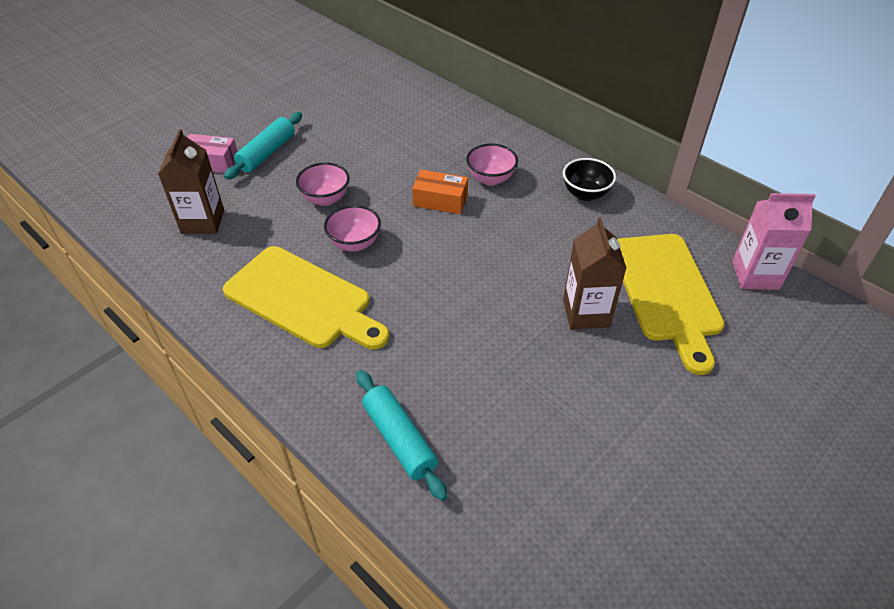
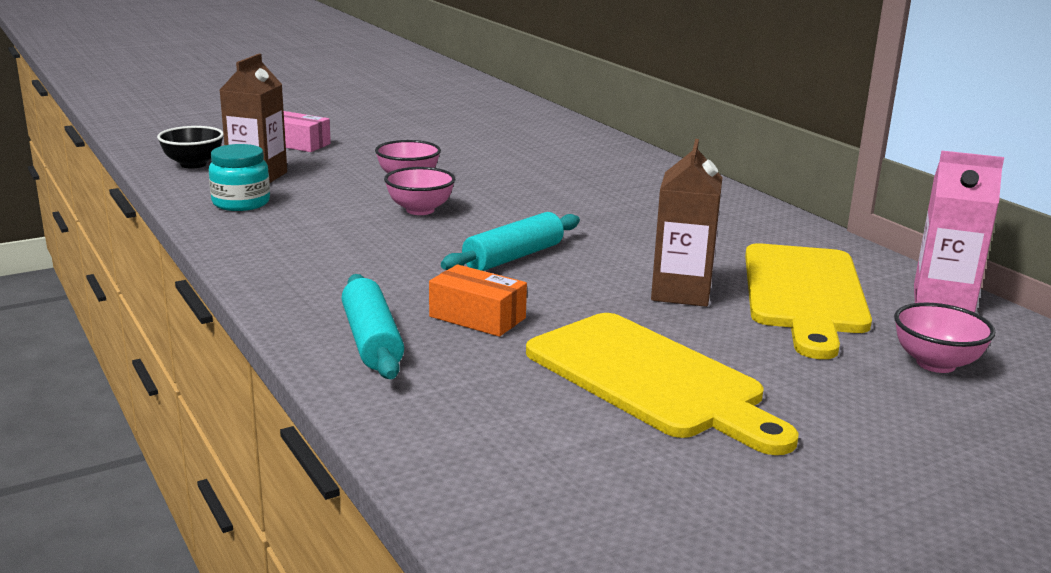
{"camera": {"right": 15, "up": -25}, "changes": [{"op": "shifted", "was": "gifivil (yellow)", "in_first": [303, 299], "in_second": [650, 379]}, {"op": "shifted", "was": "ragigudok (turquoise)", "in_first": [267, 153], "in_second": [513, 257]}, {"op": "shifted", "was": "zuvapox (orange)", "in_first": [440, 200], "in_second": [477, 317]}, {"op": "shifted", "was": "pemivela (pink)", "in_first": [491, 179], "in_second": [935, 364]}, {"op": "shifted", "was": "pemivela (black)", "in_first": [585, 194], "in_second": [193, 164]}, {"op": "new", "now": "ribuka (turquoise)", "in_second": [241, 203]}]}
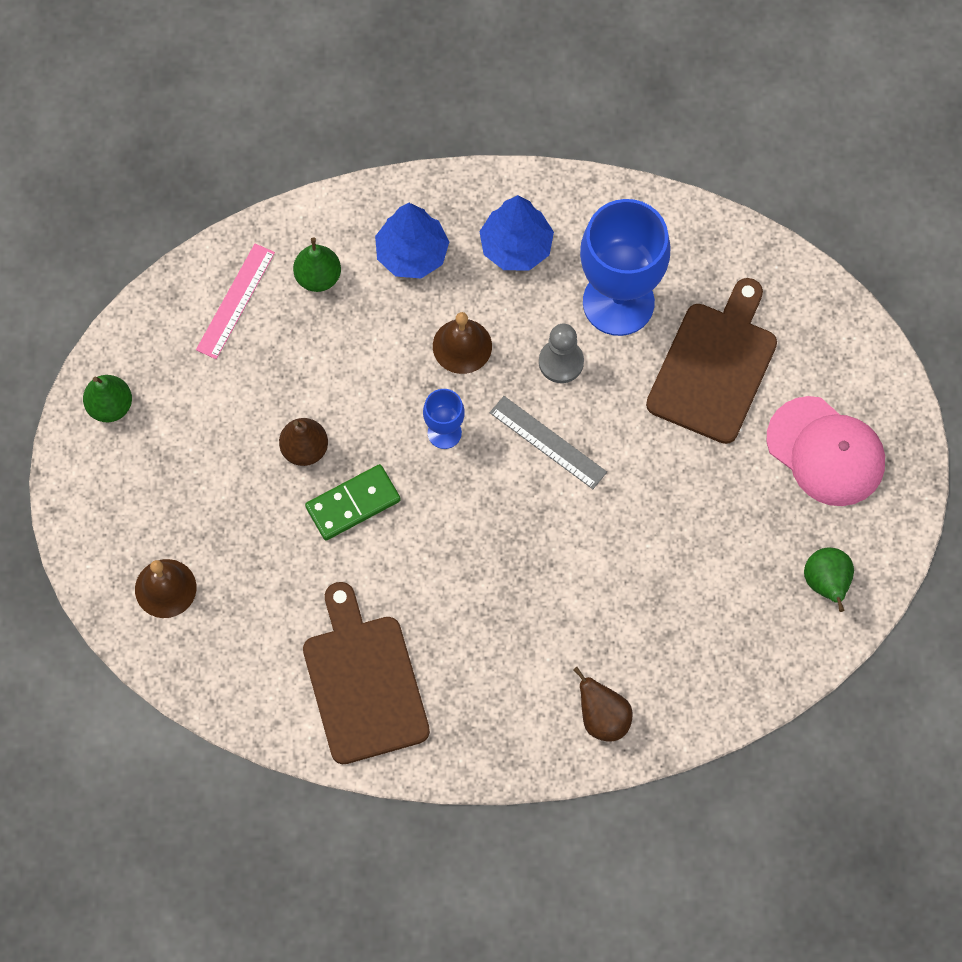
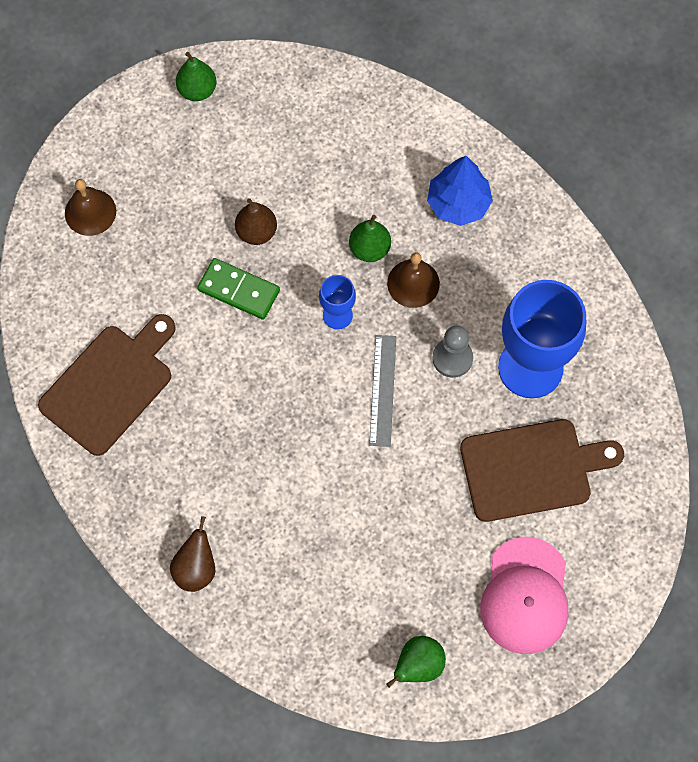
{"camera": {"right": 55, "up": 0}, "changes": [{"op": "gone", "was": "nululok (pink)", "in_first": [235, 301]}, {"op": "shifted", "was": "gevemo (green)", "in_first": [318, 277], "in_second": [369, 249]}, {"op": "gone", "was": "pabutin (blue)", "in_first": [516, 246]}]}
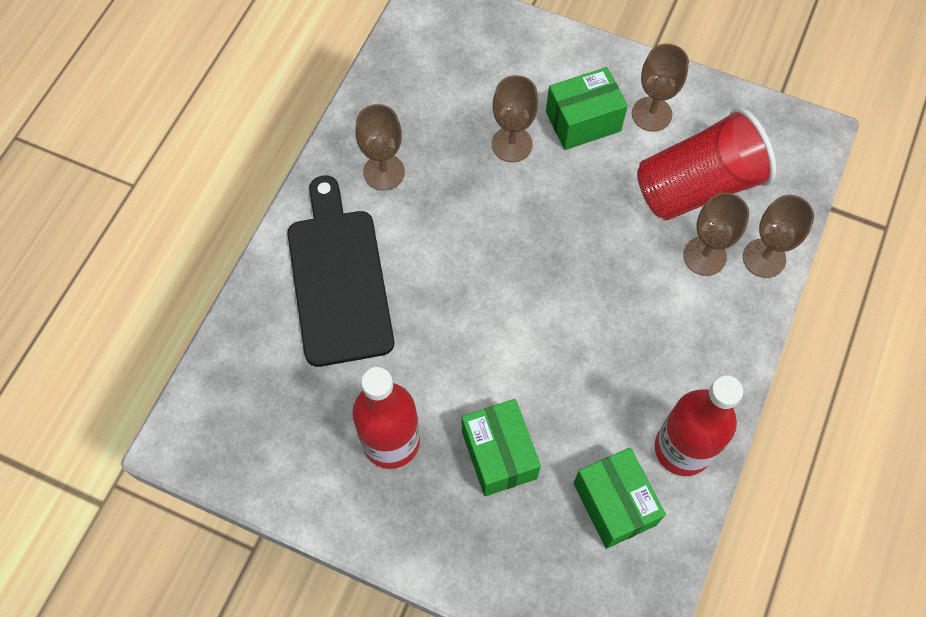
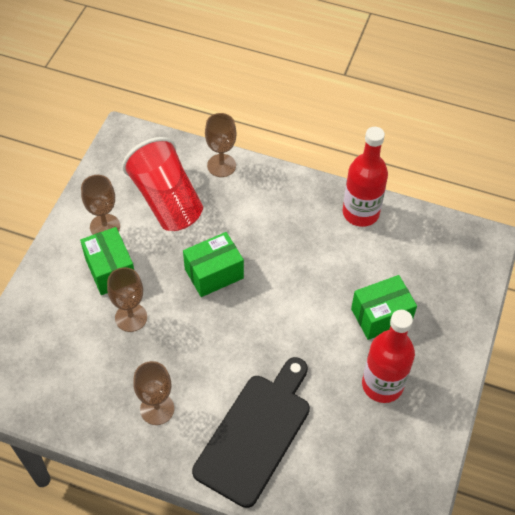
{"camera": {"right": -95, "up": -10}, "changes": [{"op": "rotated", "was": "gifivil (black)", "in_first": [339, 279], "in_second": [256, 434], "clockwise": 135}, {"op": "shifted", "was": "zuvapox (green)", "in_first": [614, 504], "in_second": [214, 273]}, {"op": "gone", "was": "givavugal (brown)", "in_first": [704, 256]}]}
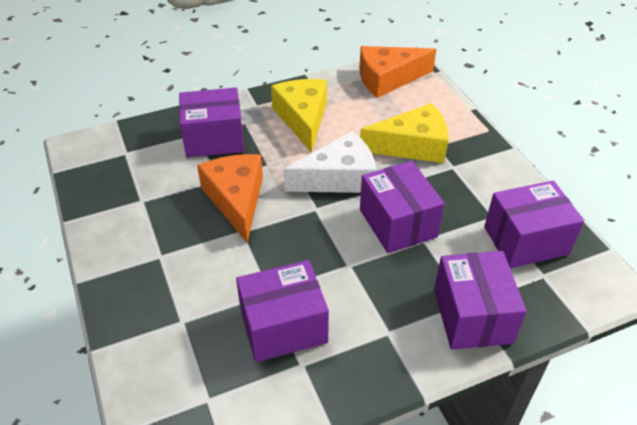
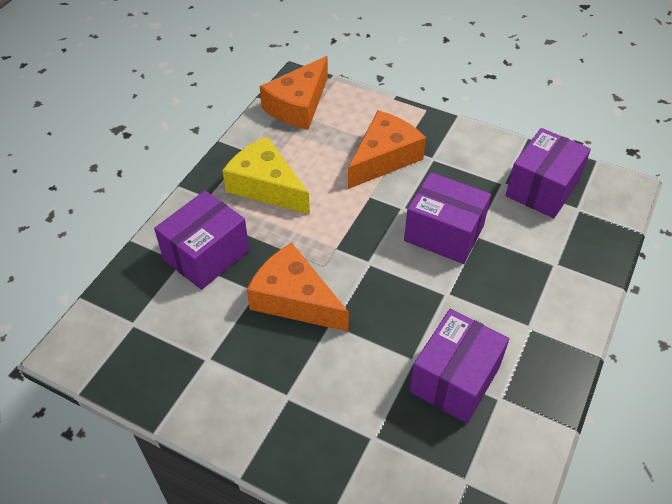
{"camera": {"right": -40, "up": 5}, "changes": [{"op": "gone", "was": "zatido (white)", "in_first": [339, 178]}, {"op": "repainted", "was": "zatido (yellow)", "now": "zatido (orange)", "in_first": [412, 146], "in_second": [384, 158]}, {"op": "gone", "was": "zuvapox (purple)", "in_first": [472, 315]}]}
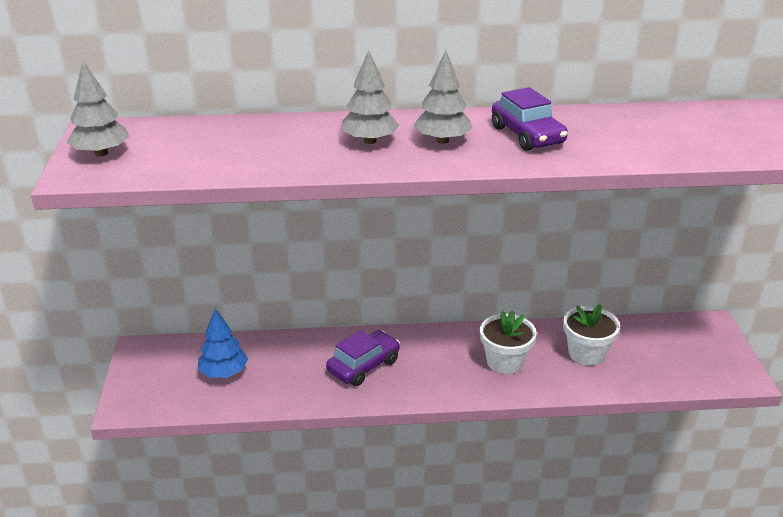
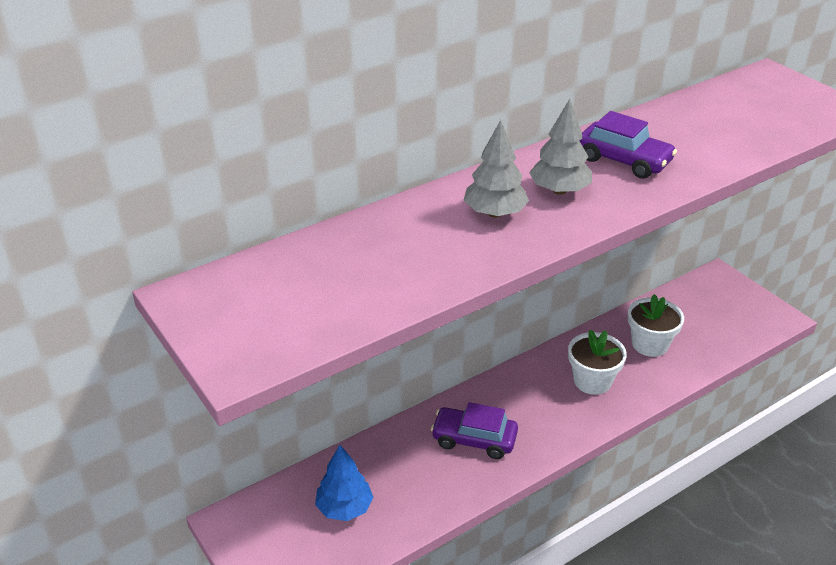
{"camera": {"right": -30, "up": 5}, "changes": [{"op": "gone", "was": "pabutin (grey)", "in_first": [101, 153]}, {"op": "rotated", "was": "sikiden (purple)", "in_first": [364, 366], "in_second": [474, 439], "clockwise": -90}]}
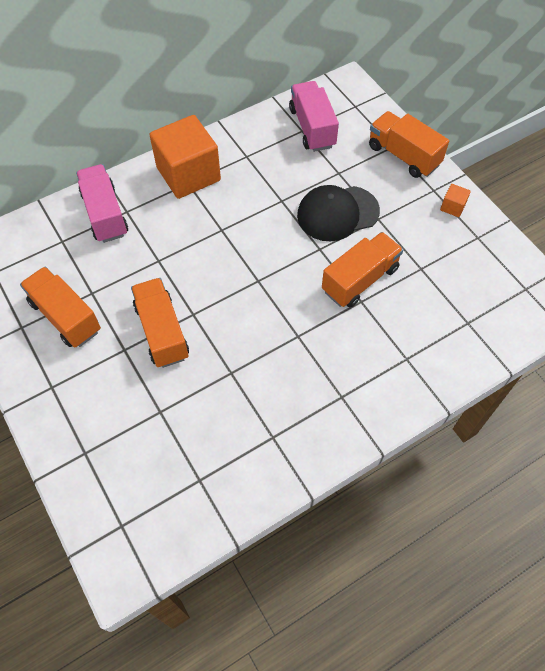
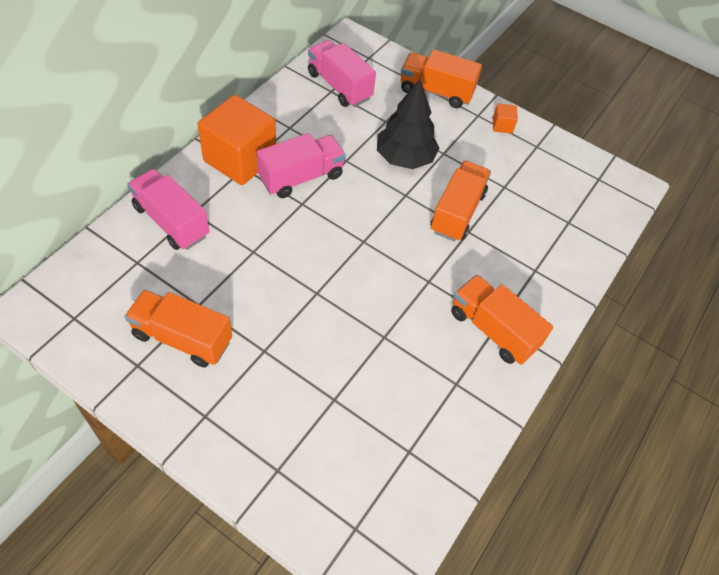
{"camera": {"right": -30, "up": -5}, "changes": [{"op": "shifted", "was": "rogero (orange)", "in_first": [162, 331], "in_second": [493, 329]}, {"op": "swapped", "was": "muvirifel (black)", "now": "pabutin (black)", "in_first": [337, 213], "in_second": [405, 158]}, {"op": "new", "now": "rogero (pink)", "in_second": [301, 177]}]}
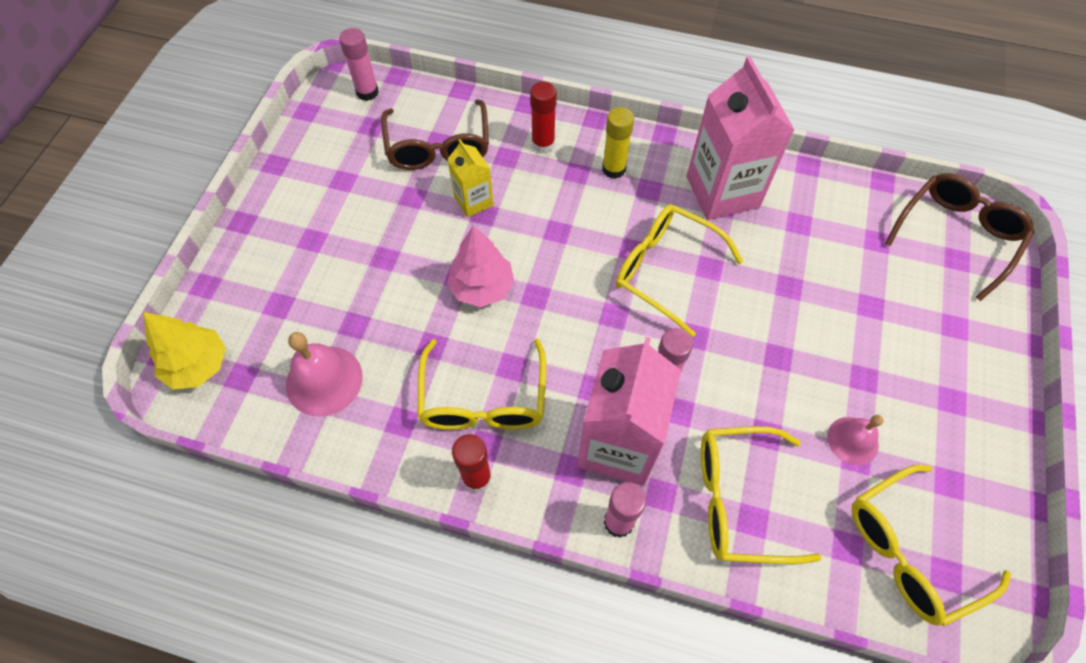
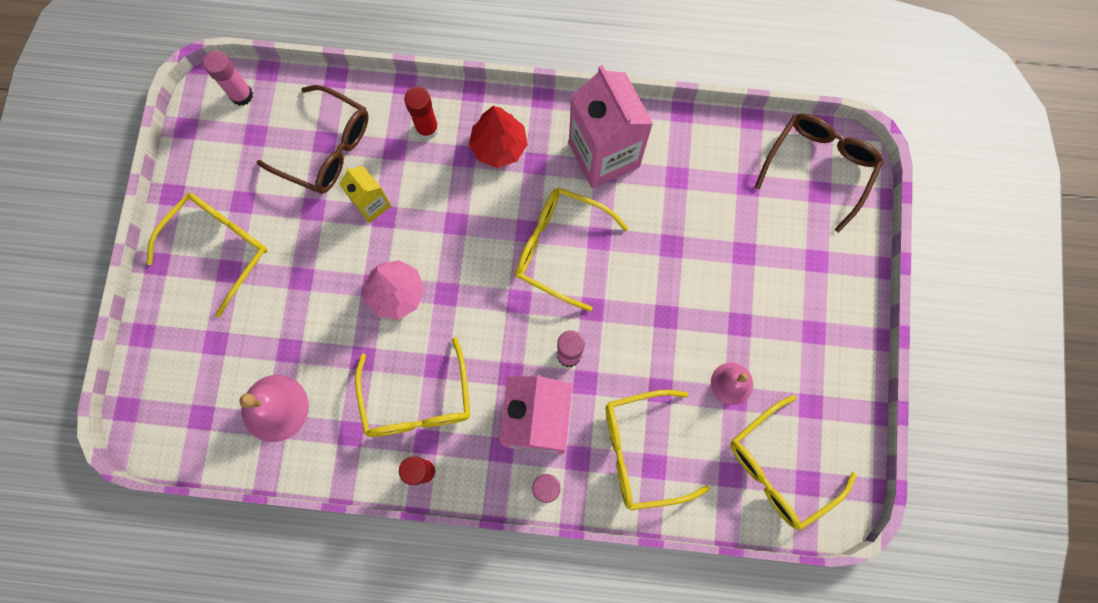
{"camera": {"right": -10, "up": 15}, "changes": [{"op": "gone", "was": "pabutin (yellow)", "in_first": [198, 365]}, {"op": "rotated", "was": "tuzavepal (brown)", "in_first": [438, 146], "in_second": [326, 148], "clockwise": -45}, {"op": "swapped", "was": "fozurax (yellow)", "now": "pabutin (red)", "in_first": [613, 169], "in_second": [499, 146]}, {"op": "new", "now": "tuzavepal (yellow)", "in_second": [219, 248]}]}
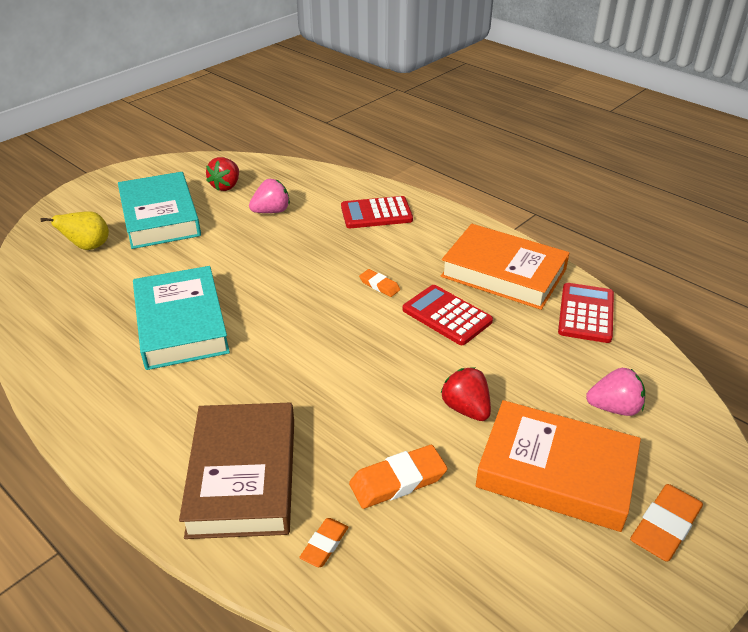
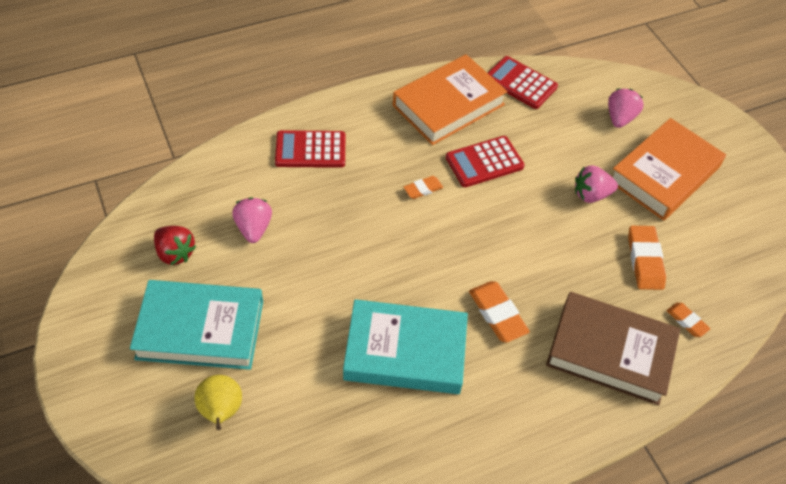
{"camera": {"right": -70, "up": 15}, "changes": [{"op": "rotated", "was": "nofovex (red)", "in_first": [376, 213], "in_second": [310, 150], "clockwise": 75}, {"op": "repainted", "was": "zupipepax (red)", "now": "zupipepax (pink)", "in_first": [466, 408], "in_second": [591, 195]}, {"op": "shifted", "was": "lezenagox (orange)", "in_first": [665, 526], "in_second": [497, 314]}]}
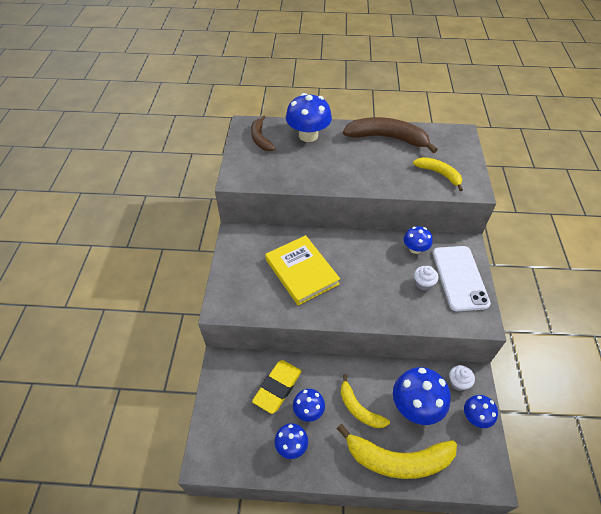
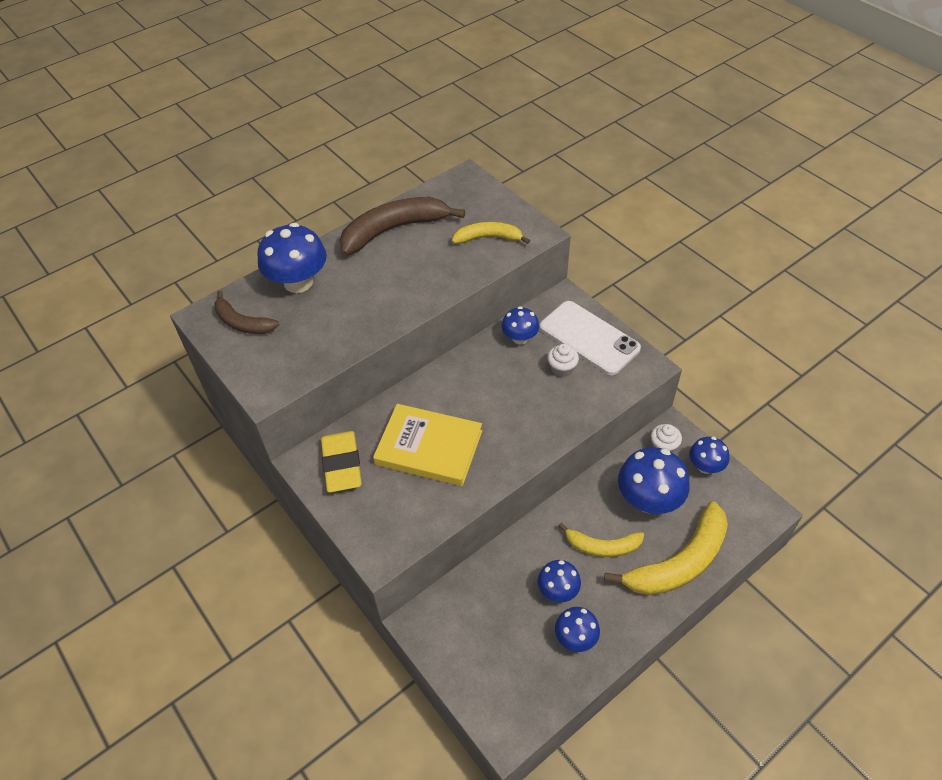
{"camera": {"right": -40, "up": 0}, "changes": [{"op": "shifted", "was": "lezenagox (yellow)", "in_first": [277, 388], "in_second": [342, 464]}]}
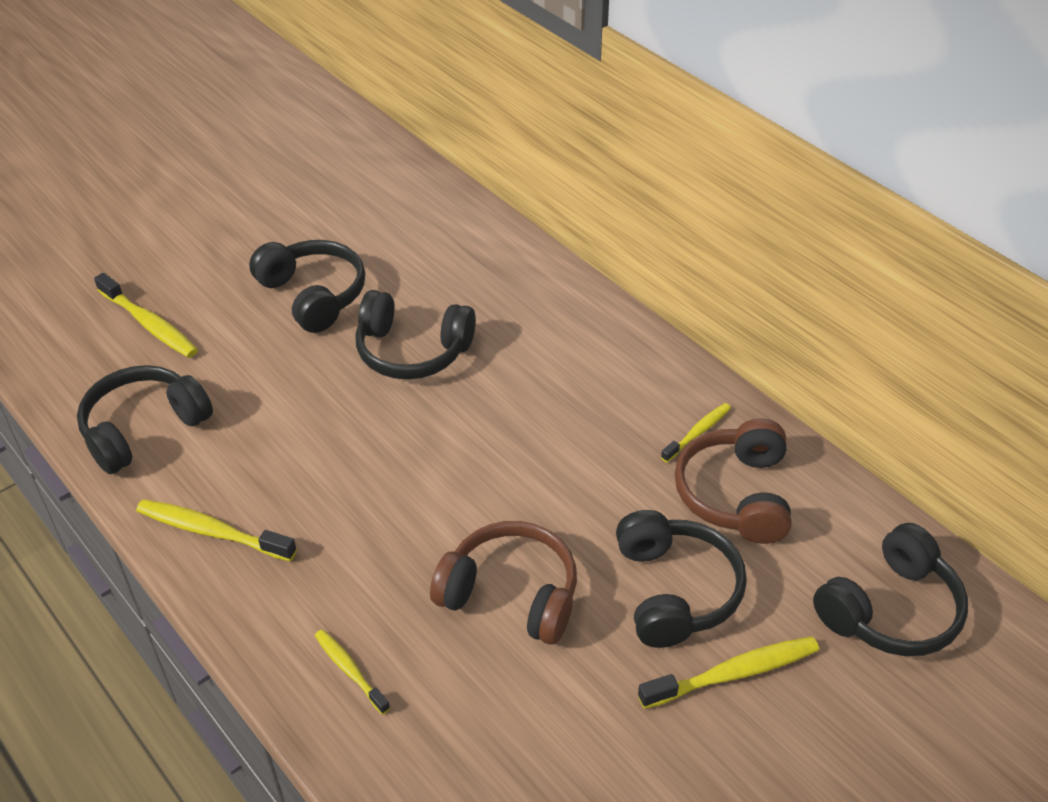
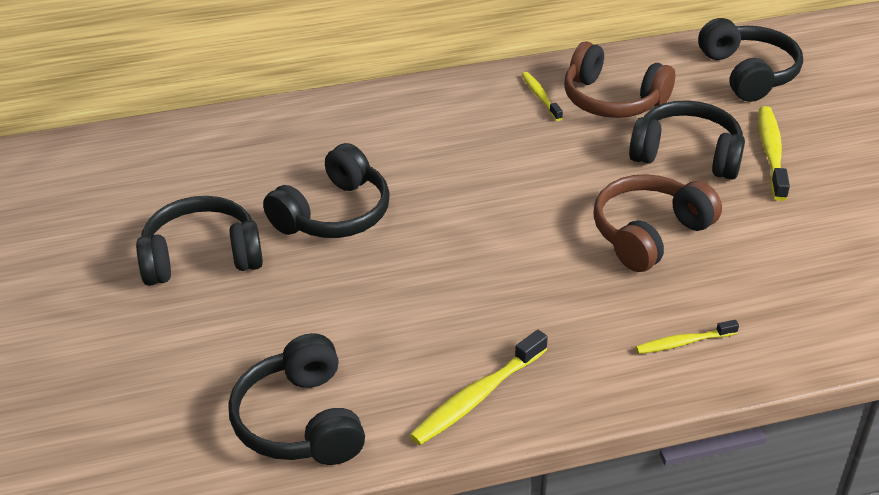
{"camera": {"right": -65, "up": -5}, "changes": [{"op": "gone", "was": "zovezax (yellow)", "in_first": [149, 324]}]}
